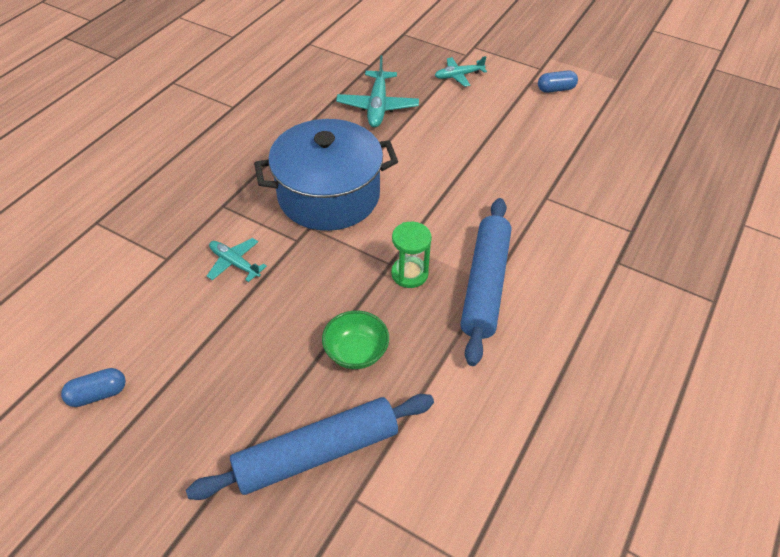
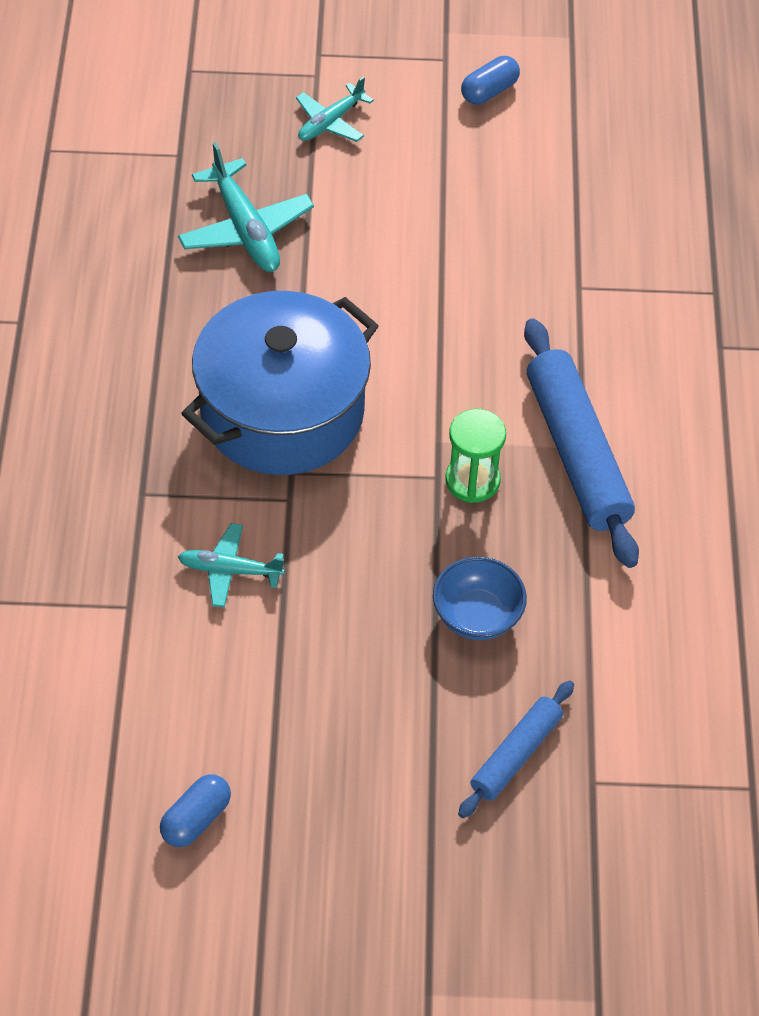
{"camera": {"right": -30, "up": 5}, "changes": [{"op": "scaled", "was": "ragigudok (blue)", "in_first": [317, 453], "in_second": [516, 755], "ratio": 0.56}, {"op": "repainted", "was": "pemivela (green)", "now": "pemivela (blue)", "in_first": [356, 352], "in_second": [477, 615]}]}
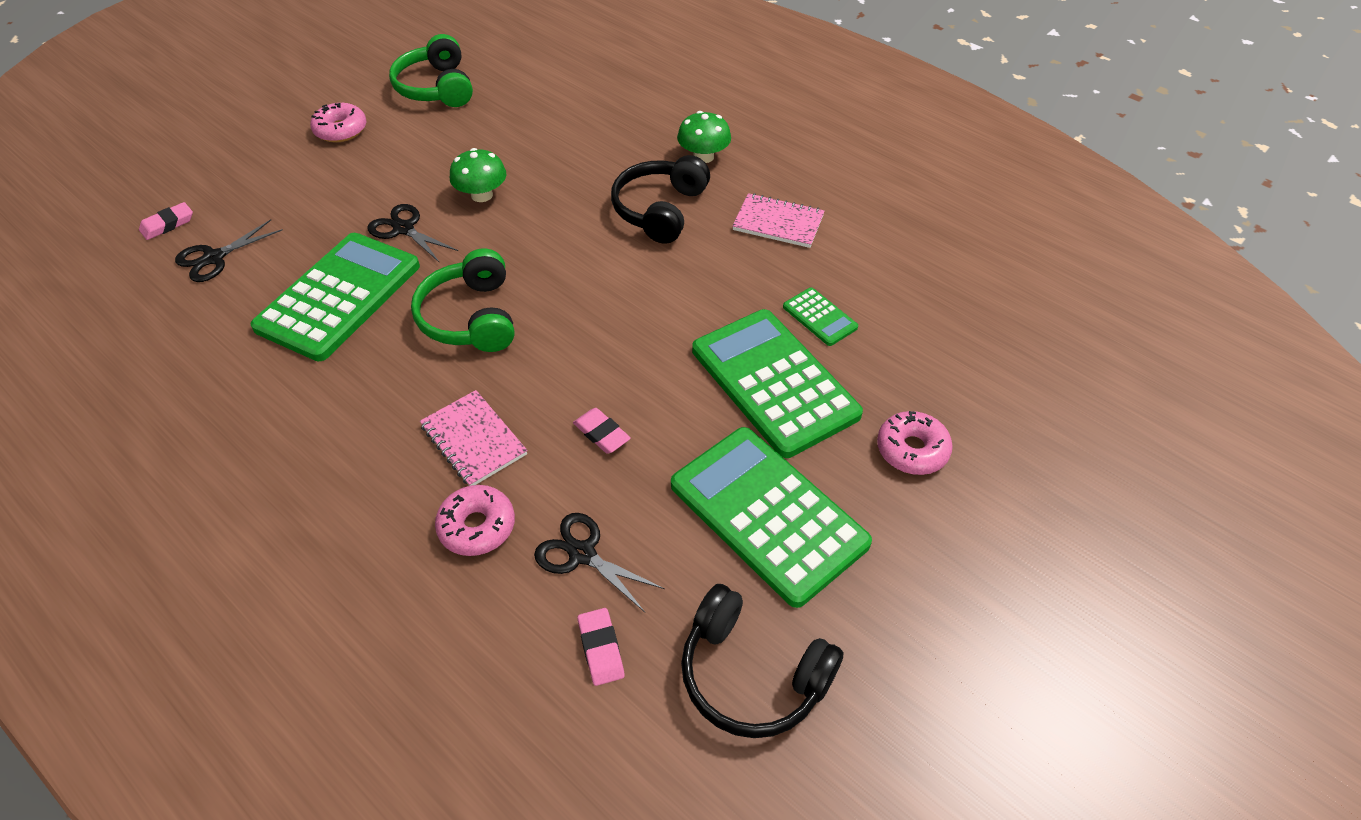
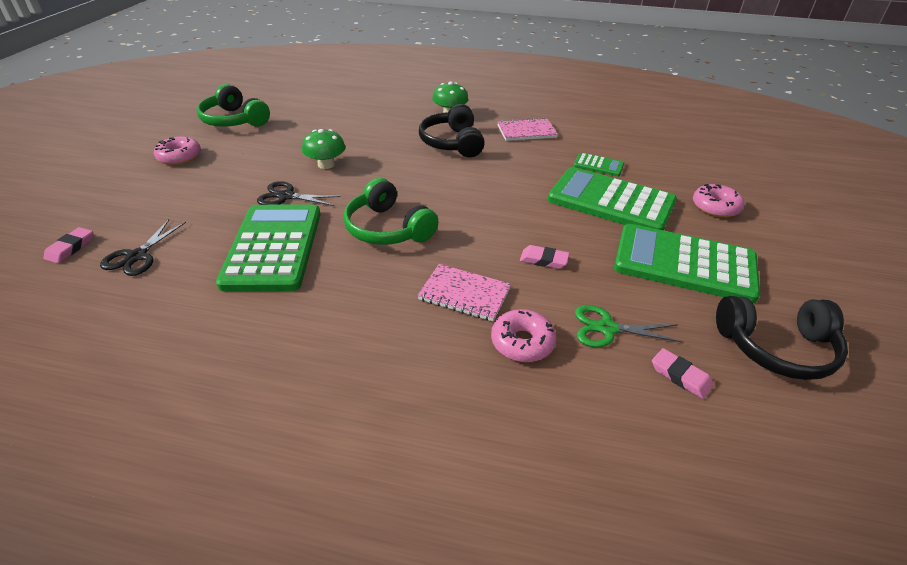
{"camera": {"right": -30, "up": -10}, "changes": [{"op": "repainted", "was": "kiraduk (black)", "now": "kiraduk (green)", "in_first": [582, 554], "in_second": [607, 328]}]}
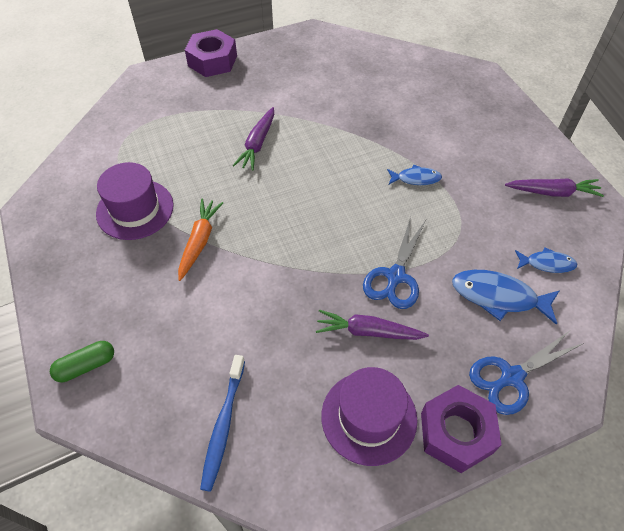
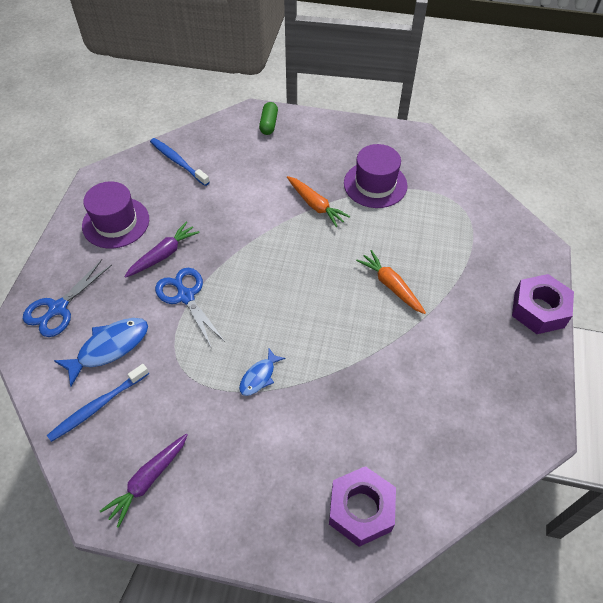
{"camera": {"right": 125, "up": 0}, "changes": [{"op": "repainted", "was": "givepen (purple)", "now": "givepen (orange)", "in_first": [257, 144], "in_second": [391, 286]}, {"op": "shifted", "was": "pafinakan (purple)", "in_first": [456, 433], "in_second": [361, 509]}, {"op": "rotated", "was": "kiraduk (blue)", "in_first": [511, 377], "in_second": [58, 308], "clockwise": -150}, {"op": "swapped", "was": "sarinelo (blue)", "now": "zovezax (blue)", "in_first": [547, 263], "in_second": [98, 406]}]}
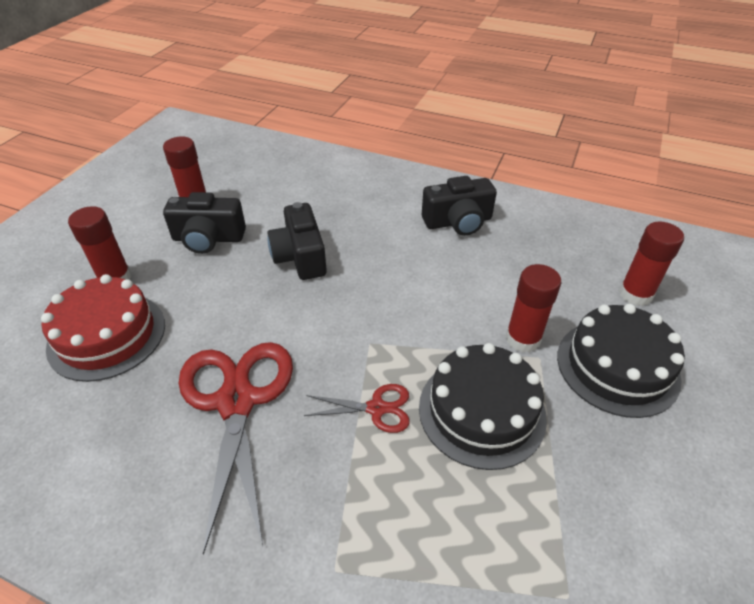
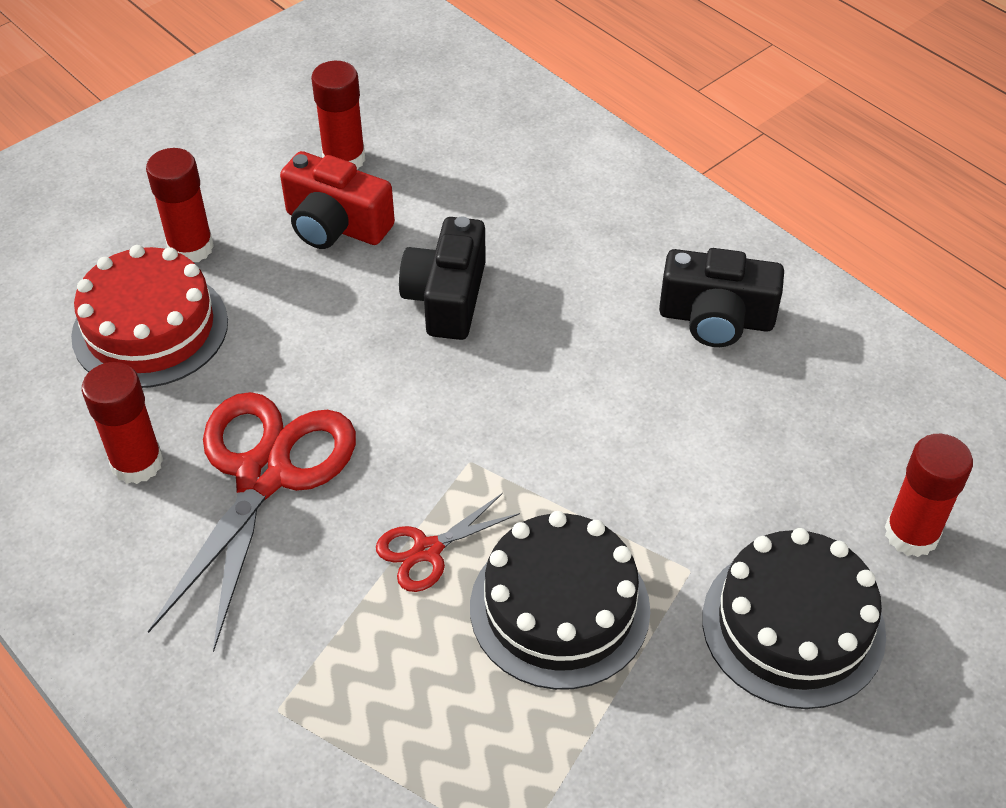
{"camera": {"right": 25, "up": 5}, "changes": [{"op": "repainted", "was": "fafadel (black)", "now": "fafadel (red)", "in_first": [208, 238], "in_second": [335, 225]}, {"op": "rotated", "was": "kiraduk (red)", "in_first": [376, 408], "in_second": [427, 550], "clockwise": 120}, {"op": "shifted", "was": "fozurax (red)", "in_first": [523, 339], "in_second": [137, 463]}]}
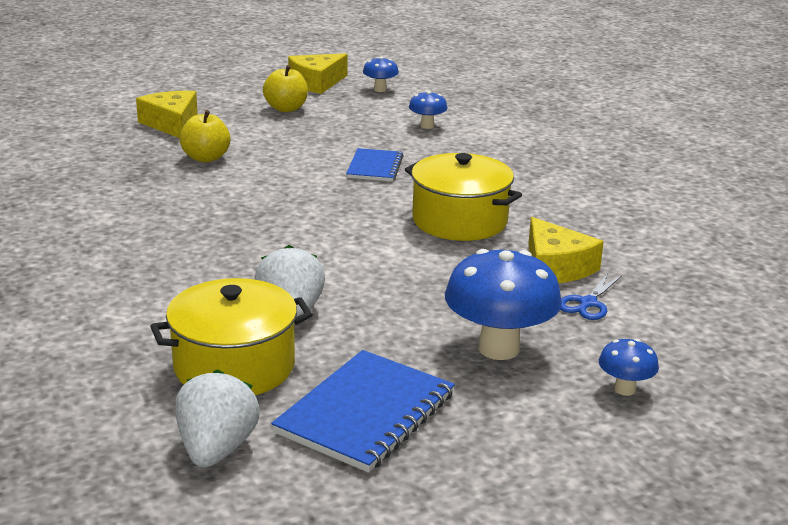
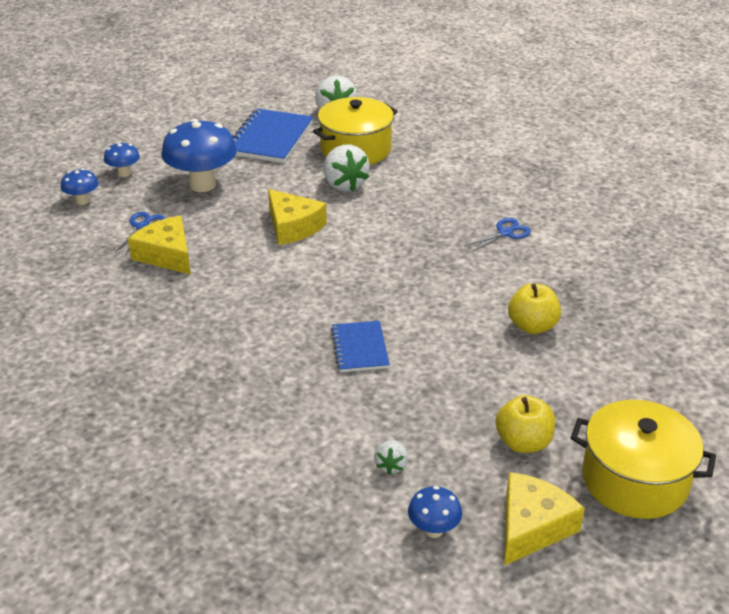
{"camera": {"right": 165, "up": 10}, "changes": [{"op": "shifted", "was": "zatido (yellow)", "in_first": [172, 124], "in_second": [293, 227]}, {"op": "shifted", "was": "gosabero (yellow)", "in_first": [459, 220], "in_second": [634, 480]}, {"op": "shifted", "was": "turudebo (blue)", "in_first": [427, 126], "in_second": [82, 201]}, {"op": "new", "now": "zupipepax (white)", "in_second": [391, 465]}, {"op": "new", "now": "kiraduk (blue)", "in_second": [505, 233]}]}
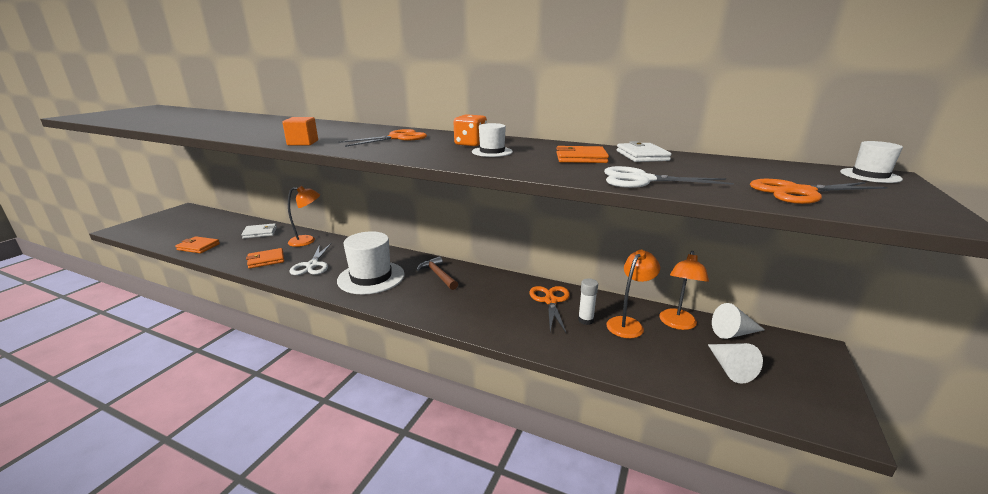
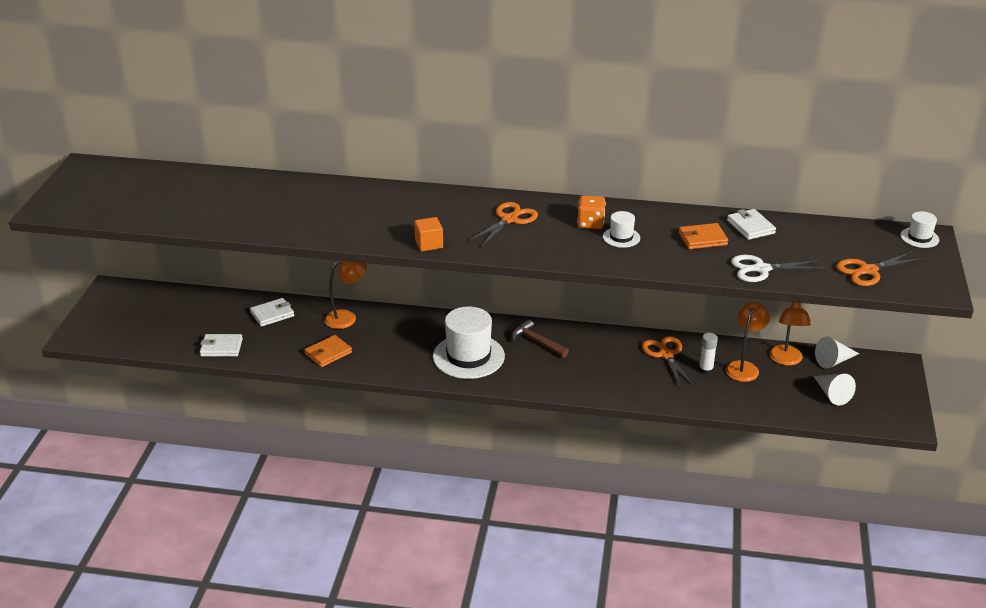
{"camera": {"right": -15, "up": 10}, "changes": [{"op": "repainted", "was": "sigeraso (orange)", "now": "sigeraso (white)", "in_first": [198, 247], "in_second": [221, 347]}, {"op": "gone", "was": "kiraduk (white)", "in_first": [312, 265]}]}
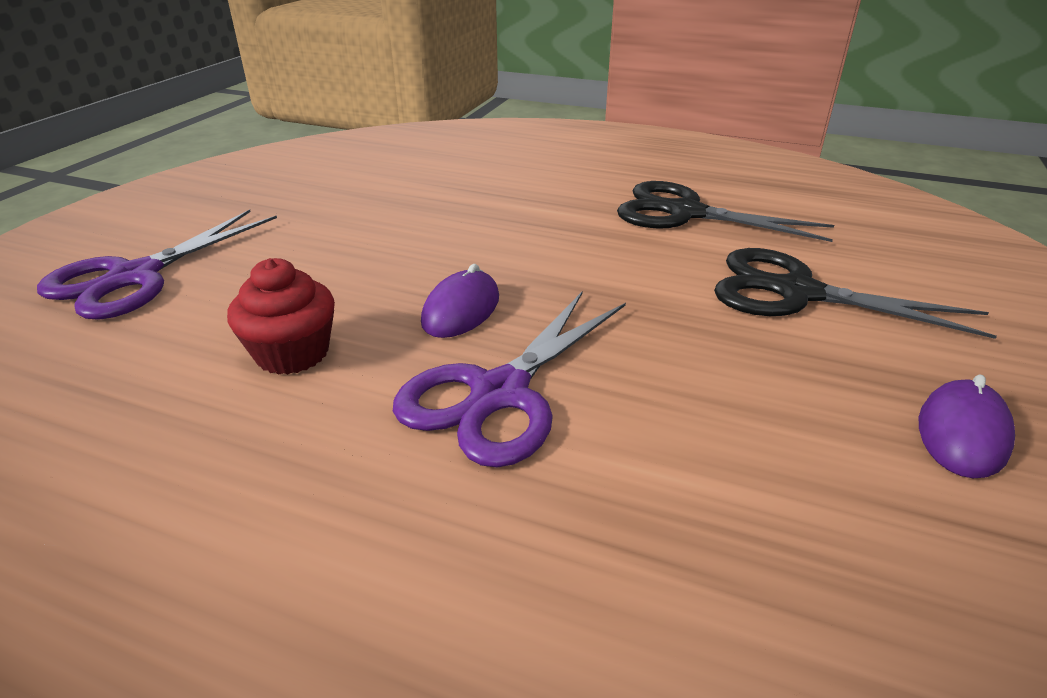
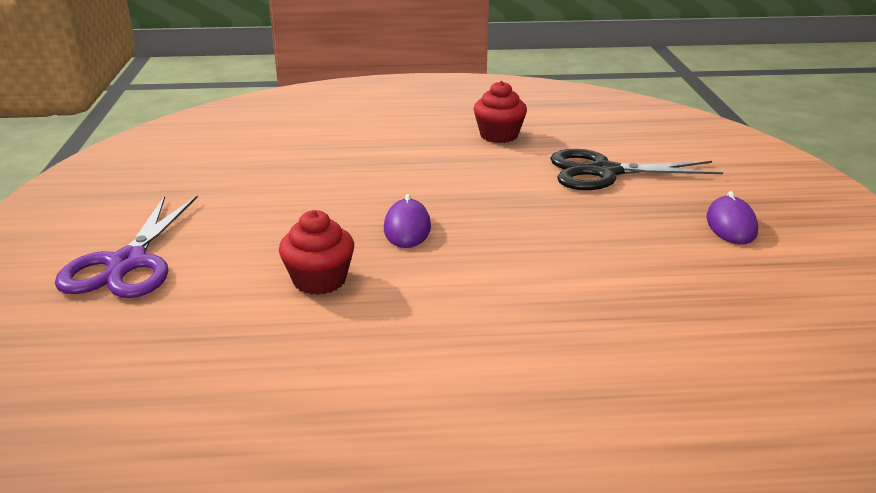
{"camera": {"right": -25, "up": -5}, "changes": [{"op": "gone", "was": "kiraduk (purple)", "in_first": [499, 394]}, {"op": "swapped", "was": "kiraduk (black)", "now": "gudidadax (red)", "in_first": [684, 213], "in_second": [499, 135]}]}
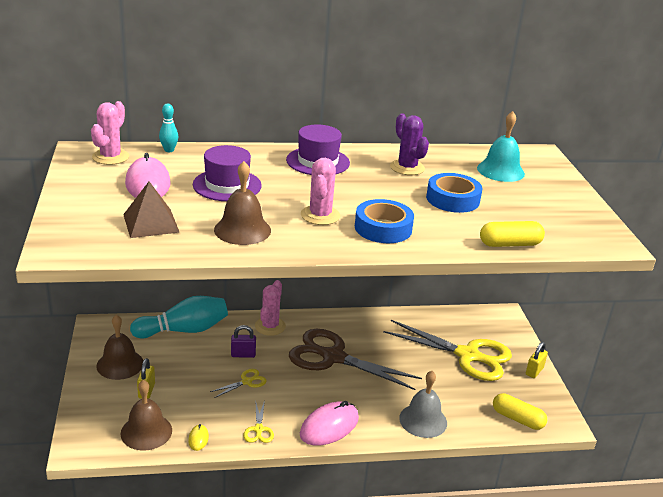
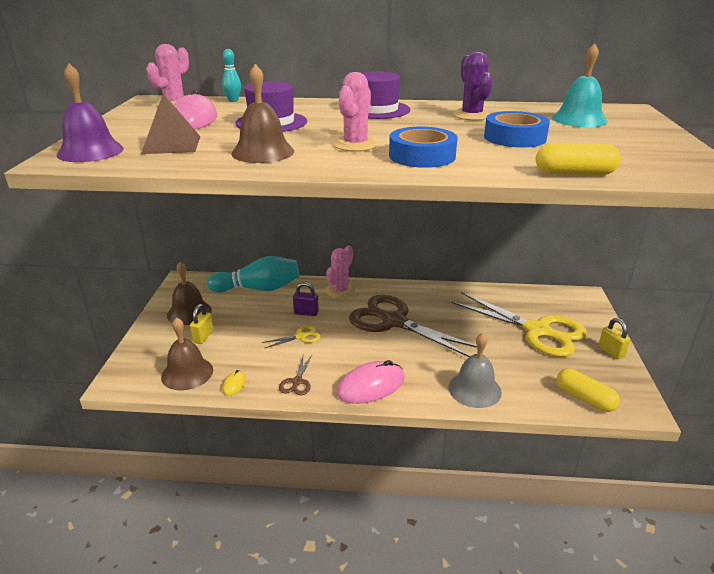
{"camera": {"right": 15, "up": 0}, "changes": [{"op": "repainted", "was": "kiraduk (yellow)", "now": "kiraduk (brown)", "in_first": [258, 429], "in_second": [297, 382]}, {"op": "rotated", "was": "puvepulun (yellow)", "in_first": [534, 371], "in_second": [611, 351], "clockwise": -75}, {"op": "new", "now": "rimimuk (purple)", "in_second": [90, 151]}]}
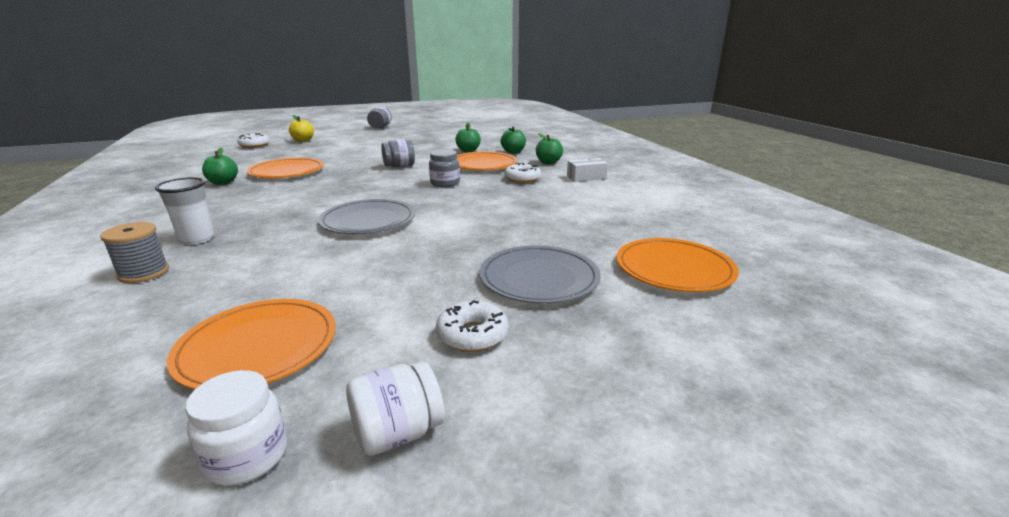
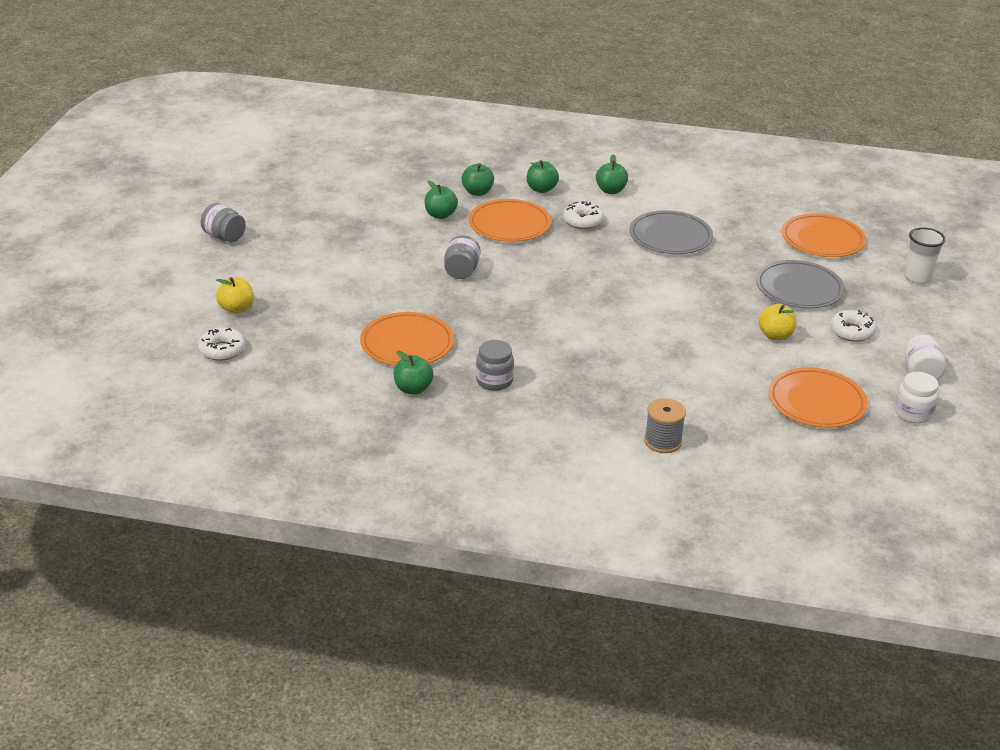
{"camera": {"right": -60, "up": 10}, "changes": [{"op": "shifted", "was": "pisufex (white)", "in_first": [197, 238], "in_second": [917, 278]}, {"op": "shifted", "was": "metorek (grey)", "in_first": [368, 220], "in_second": [670, 236]}, {"op": "shifted", "was": "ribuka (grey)", "in_first": [445, 183], "in_second": [494, 381]}, {"op": "swapped", "was": "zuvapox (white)", "now": "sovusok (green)", "in_first": [586, 177], "in_second": [610, 190]}, {"op": "new", "now": "sovusok (yellow)", "in_second": [775, 336]}]}
